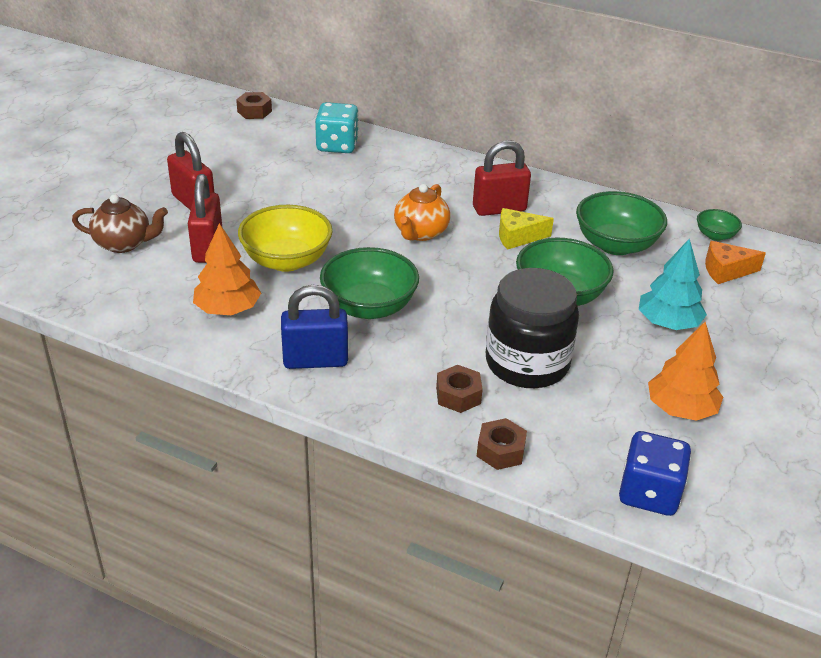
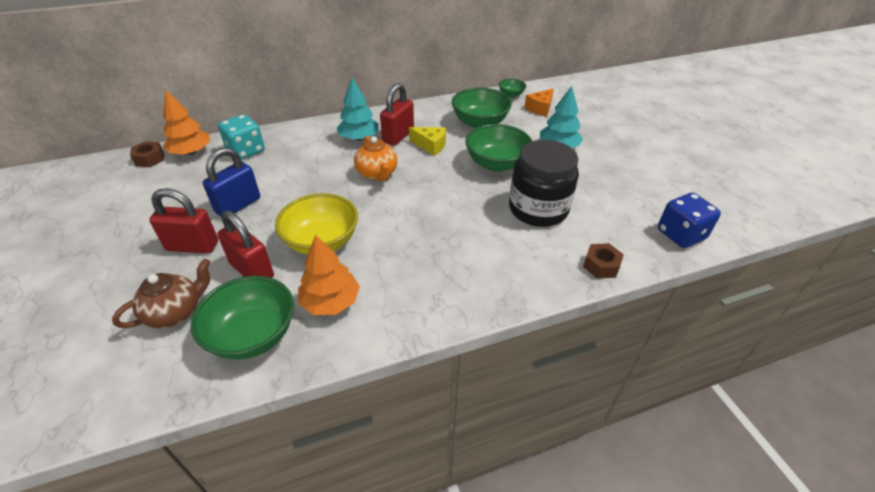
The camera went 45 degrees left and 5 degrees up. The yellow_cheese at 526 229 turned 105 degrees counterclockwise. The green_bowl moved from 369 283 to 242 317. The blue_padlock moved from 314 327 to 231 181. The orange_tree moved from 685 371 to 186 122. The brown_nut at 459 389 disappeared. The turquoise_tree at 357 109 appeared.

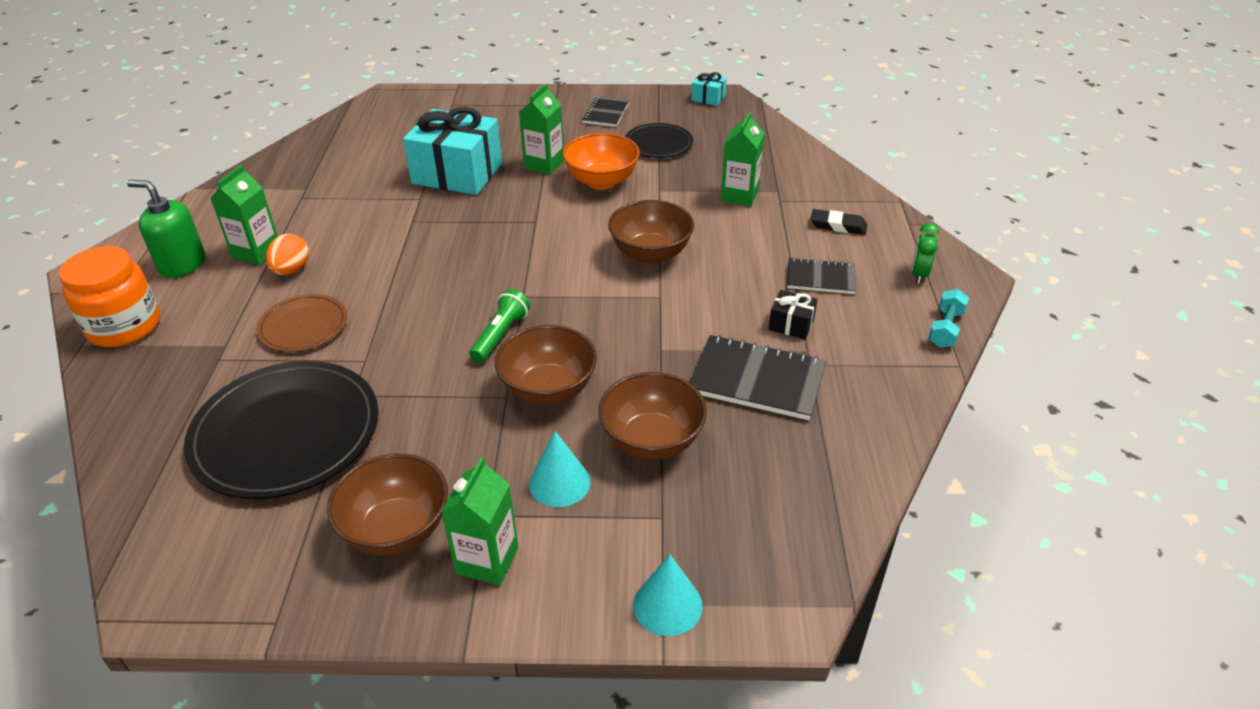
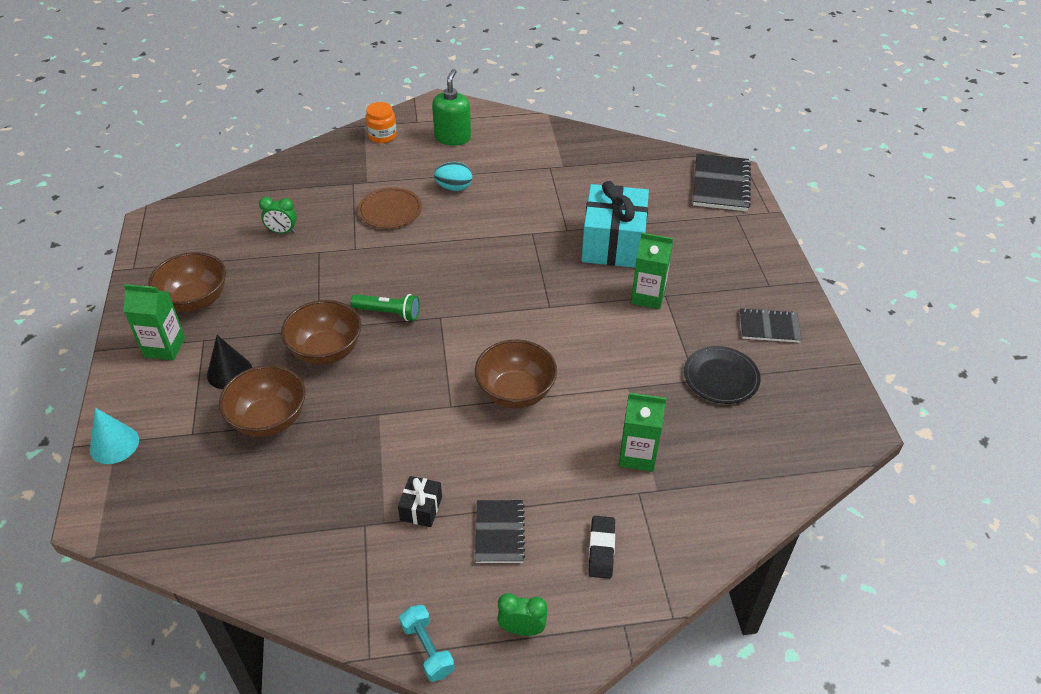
The camera went 80 degrees right and 5 degrees up. The turquoise_gift at 709 89 disappeared. The orange_bowl at 601 161 disappeared. The green_carton at 244 215 disappeared. The orange_egg at 287 254 became the turquoise_egg at 453 176. The orange_jar at 109 296 changed to 0.61 times the size. The turquoise_dumbbell at 948 318 turned 45 degrees clockwise. The black_notebook moved from 758 377 to 722 182. The black_plate at 281 430 was replaced by the green_clock at 278 215. The turquoise_cone at 559 469 became the black_cone at 229 362.

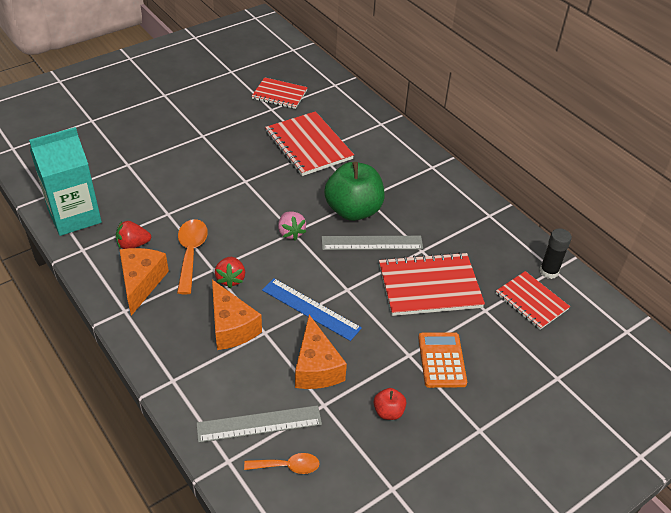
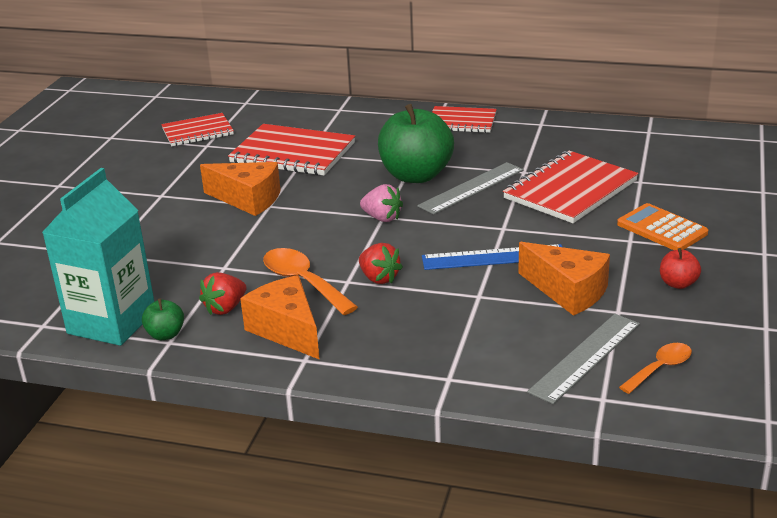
The camera went 35 degrees left and 15 degrees down. The black_glue_stick at 555 253 disappeared. The red_notebook moved from 533 300 to 464 119. The orange_cheese moved from 237 315 to 240 189. The green_apple at 163 319 appeared.

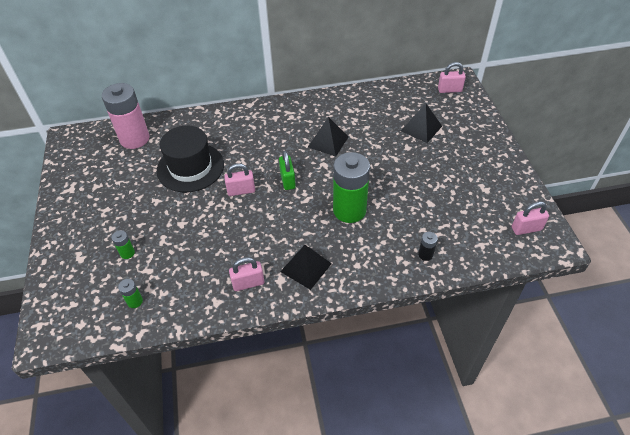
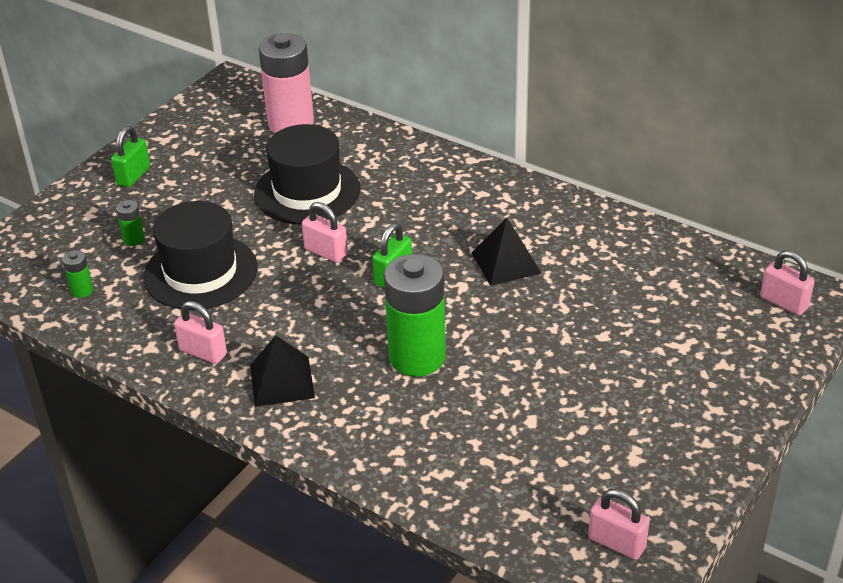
The camera went 45 degrees right and 10 degrees down. The black_pyramid at 421 123 disappeared. The black_battery at 428 246 disappeared. The green_padlock at 130 156 appeared. The black_hat at 200 255 appeared.

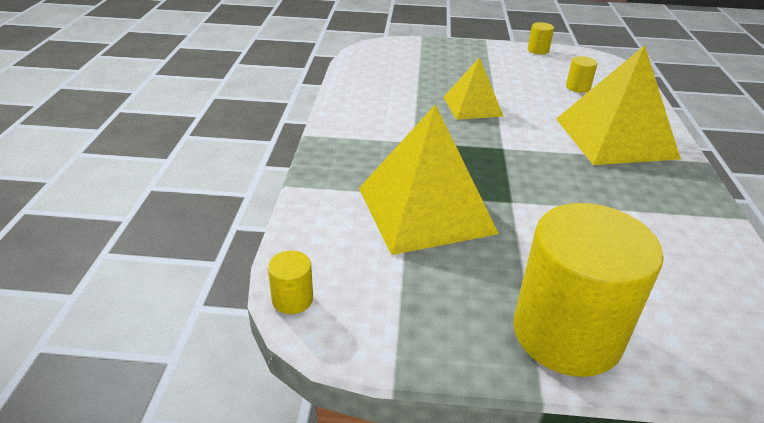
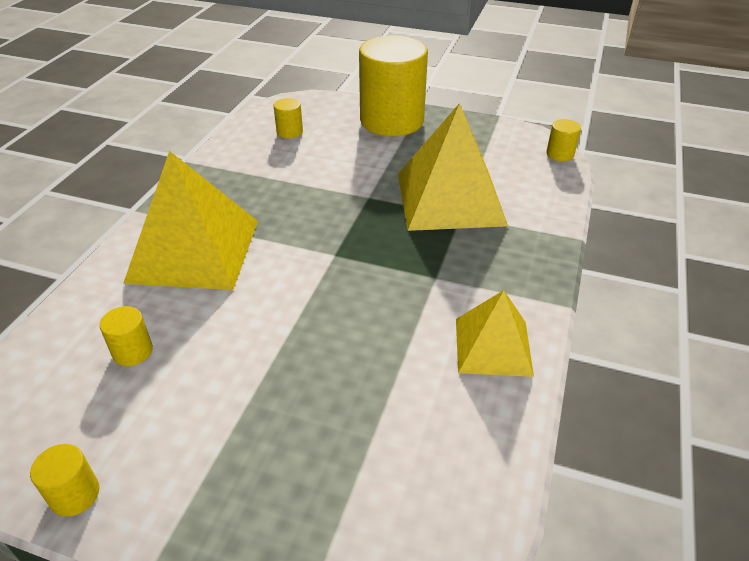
The camera went 165 degrees left and 5 degrees up. The yellow_pyramid moved from 474 88 to 495 333. The yellow_cylinder at 288 118 appeared.

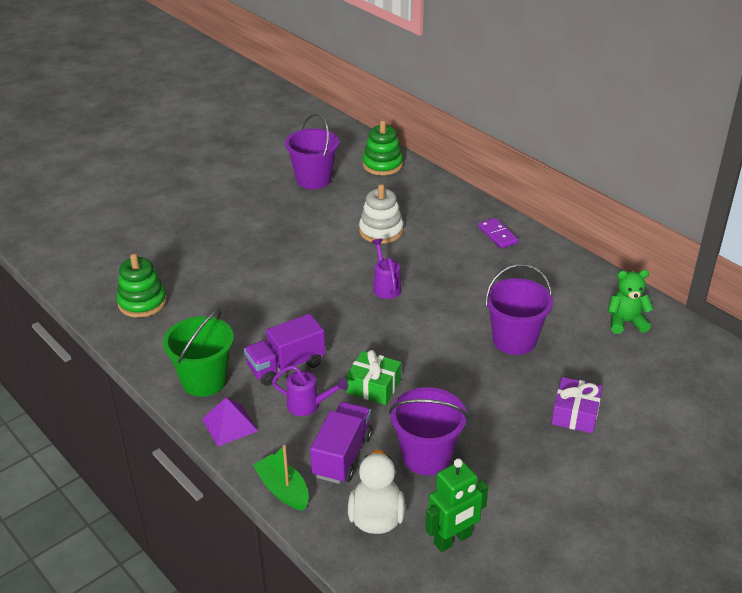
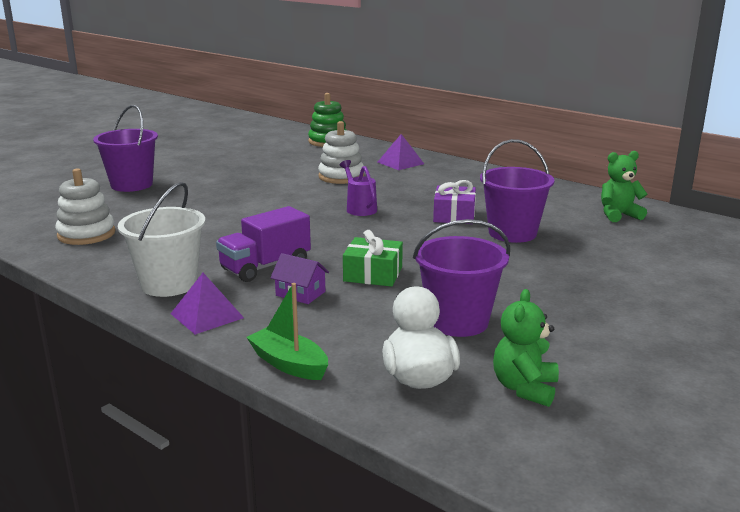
The camera went 10 degrees left and 15 degrees down. The purple_bucket moved from 312 151 to 125 148. The purple_domino at 498 233 disappeared. The green_stacking_toy at 141 286 became the white_stacking_toy at 85 206. The green_bucket at 198 353 became the white_bucket at 162 239. The purple_watering_can at 310 390 was replaced by the purple_house at 299 278. The purple_gift moved from 577 405 to 454 202. The purple_truck at 341 443 disappeared. The green_robot at 456 505 was replaced by the green_teddy_bear at 526 348. The purple_pyramid at 401 152 appeared.

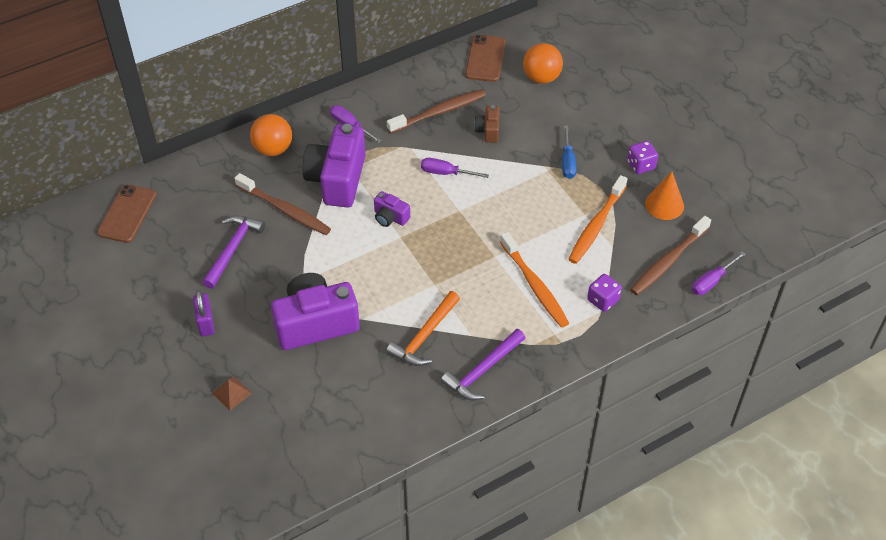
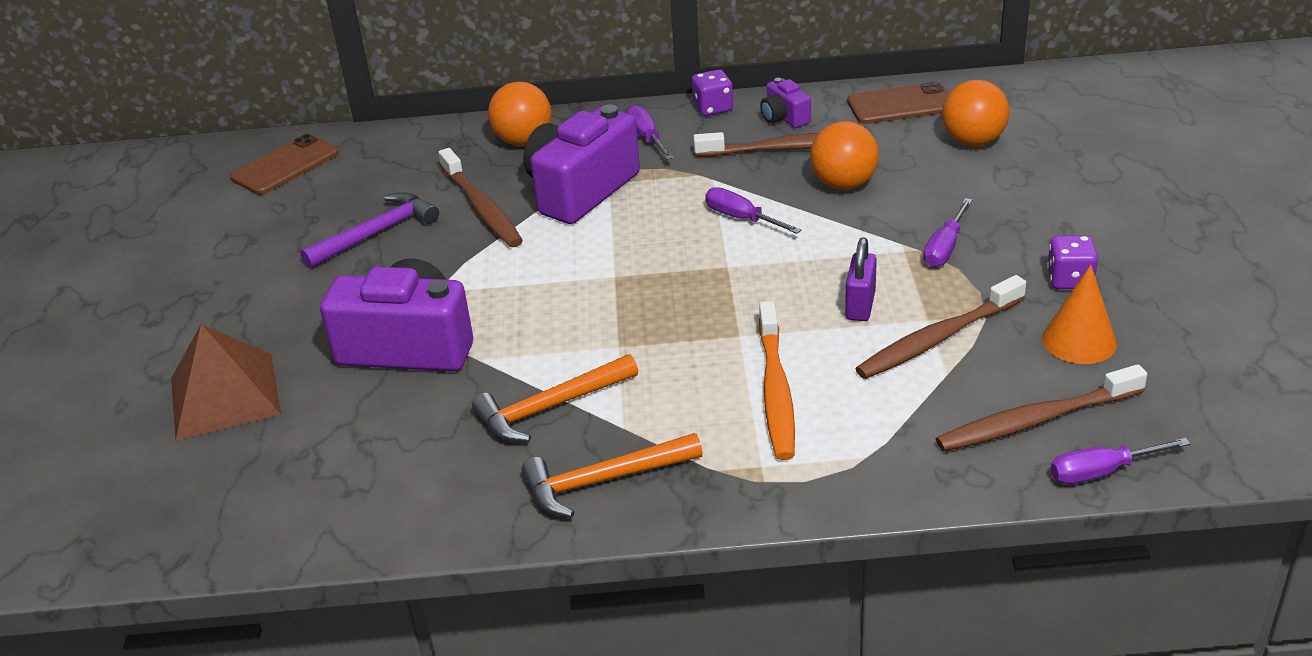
The camera went 30 degrees right and 15 degrees down. The brown_phone at 485 58 turned 45 degrees clockwise. The brown_camera at 487 124 was replaced by the orange_ball at 844 155. The blue_screwdriver at 569 152 became the purple_screwdriver at 947 232. The orange_toothbrush at 597 219 became the brown_toothbrush at 940 327. The purple_camera moved from 392 209 to 785 103. The purple_dice moved from 604 293 to 712 92. The purple_padlock moved from 204 313 to 861 279. The purple_hammer at 483 364 became the orange_hammer at 612 475. The brown_pyramid at 232 393 changed to 2.17 times the size.

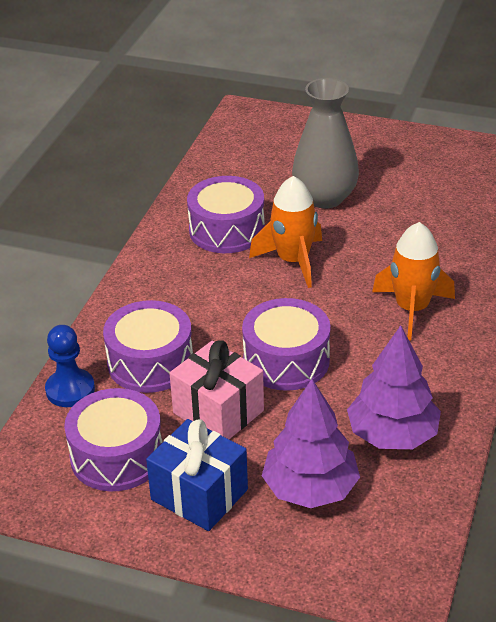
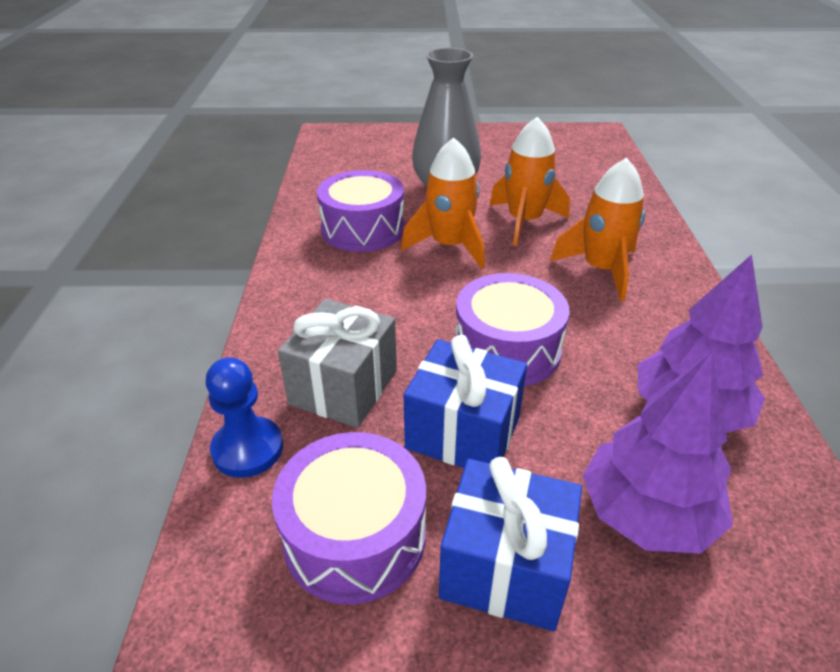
The camera went 20 degrees left and 0 degrees up. The purple_drum at 148 346 was replaced by the grey_gift at 337 363. The pink_gift at 216 389 became the blue_gift at 465 401. The orange_rocket at 530 181 appeared.

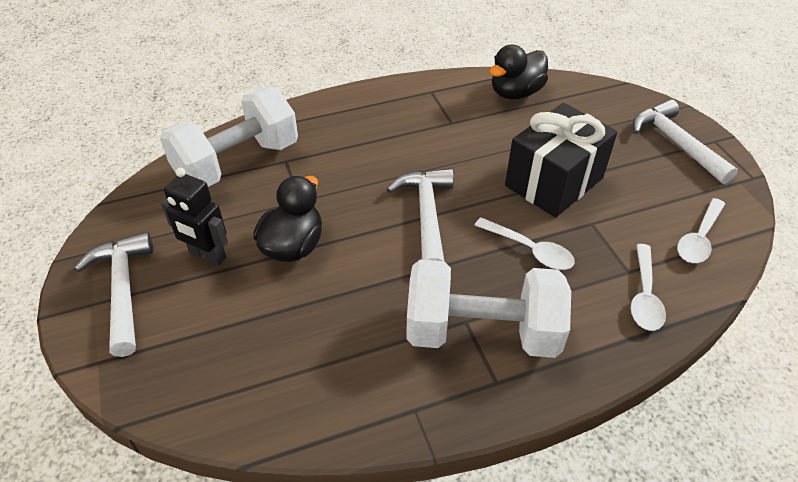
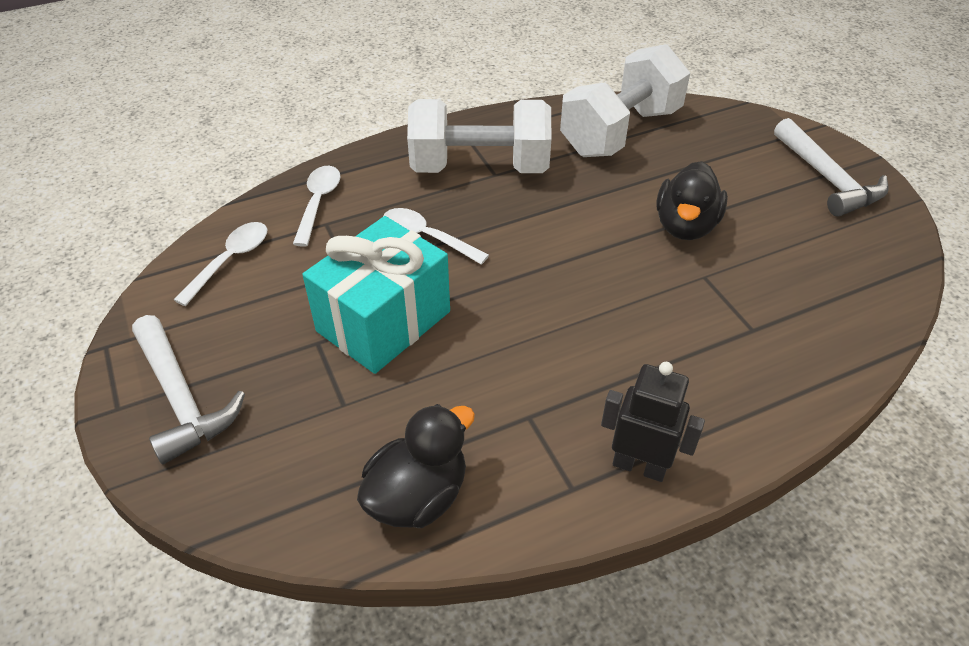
The camera went 175 degrees right and 0 degrees up. The white_dumbbell moved from 229 137 to 625 100. The black_gift at 561 160 became the turquoise_gift at 376 295. The black_robot moved from 194 217 to 653 422. The white_hammer at 420 215 disappeared.

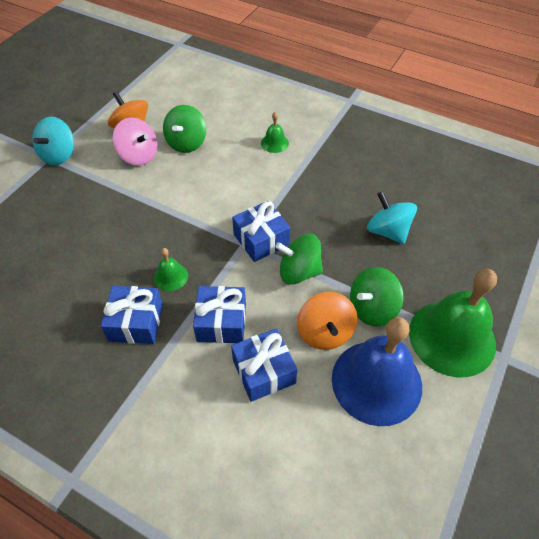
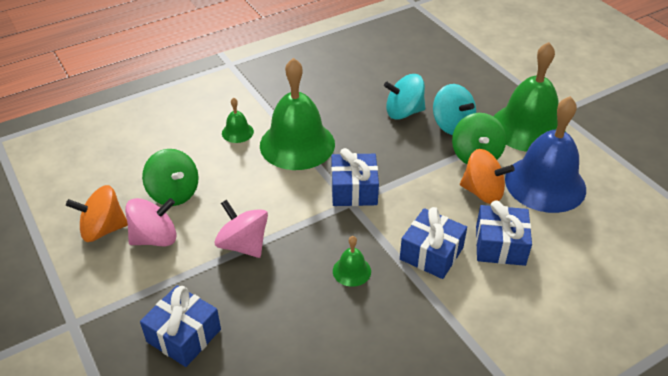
The camera went 60 degrees left and 10 degrees down. The turquoise_spinning_top moved from 53 141 to 454 109. The green_spinning_top at 299 259 disappeared. The blue_gift moved from 132 315 to 180 326. The green_bell at 297 114 appeared. The pink_spinning_top at 241 229 appeared.

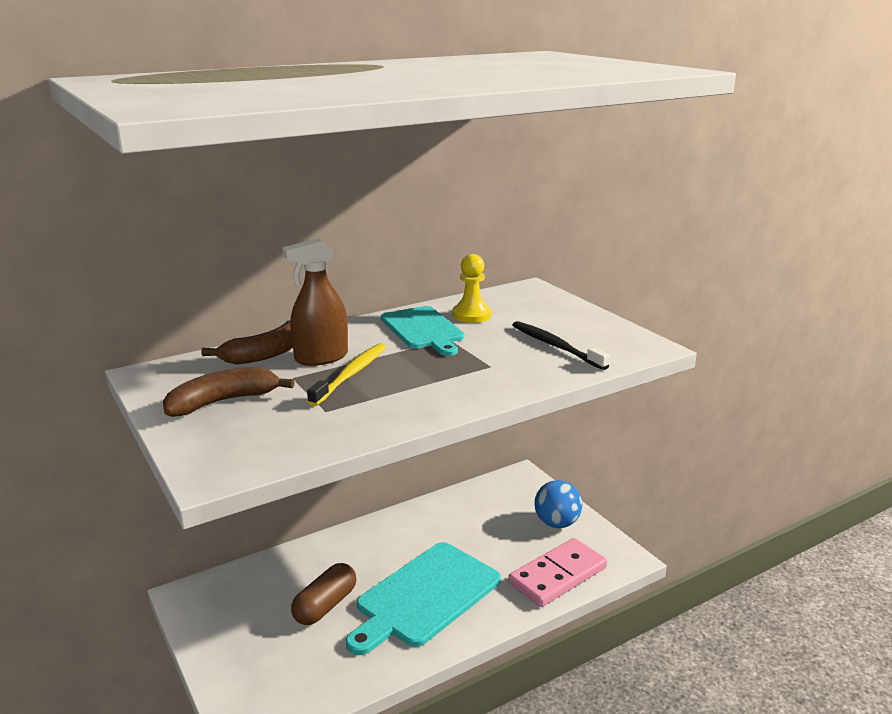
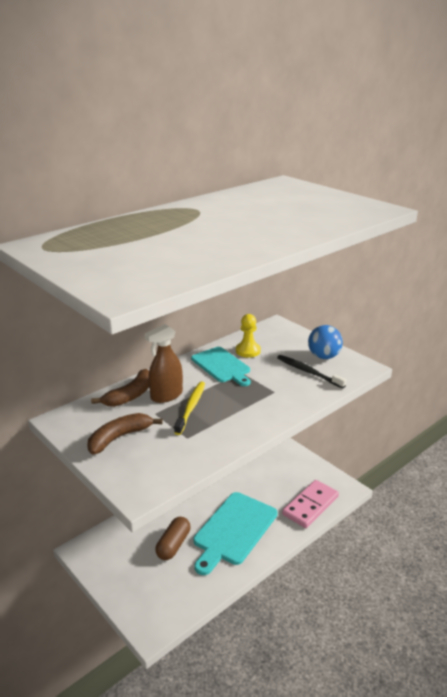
The camera went 10 degrees left and 5 degrees up. The blue_ball moved from 558 504 to 325 342.

